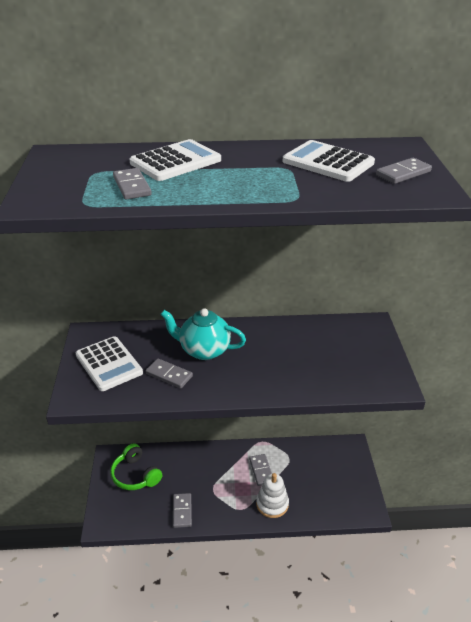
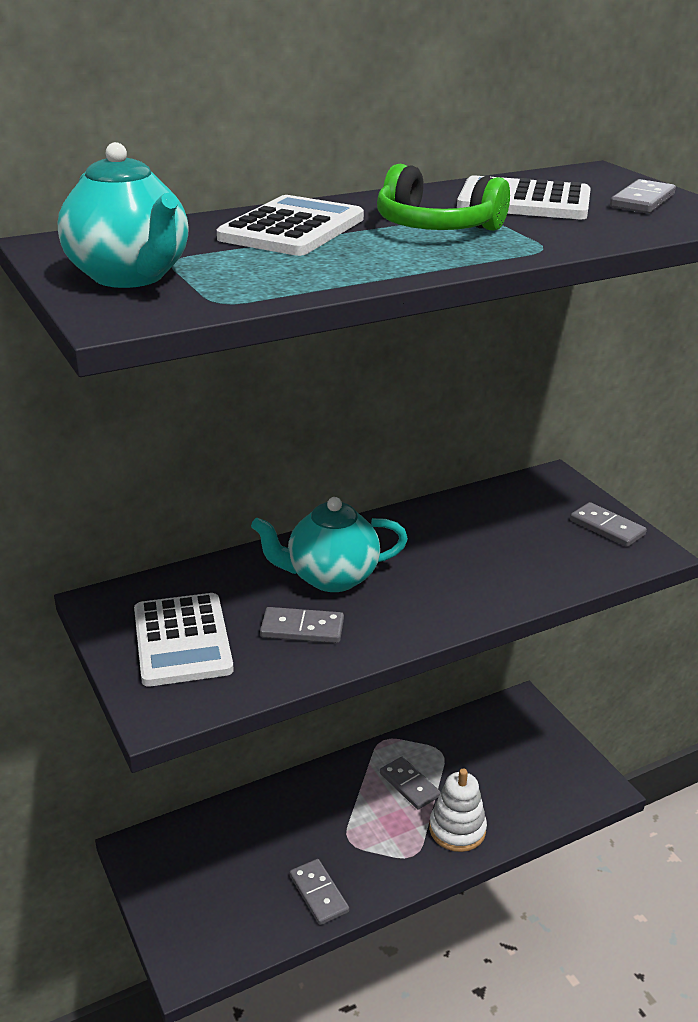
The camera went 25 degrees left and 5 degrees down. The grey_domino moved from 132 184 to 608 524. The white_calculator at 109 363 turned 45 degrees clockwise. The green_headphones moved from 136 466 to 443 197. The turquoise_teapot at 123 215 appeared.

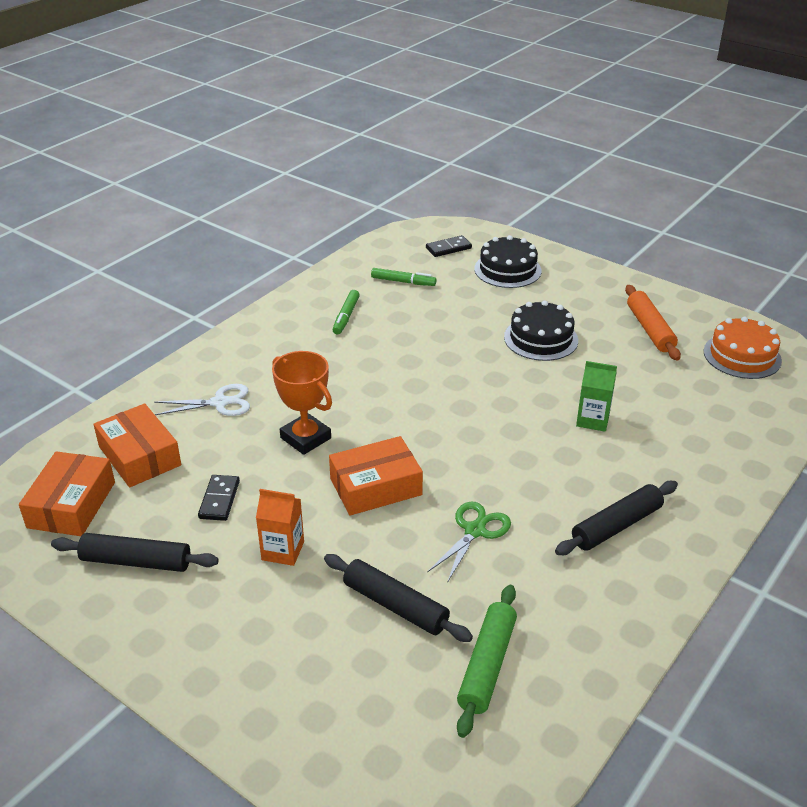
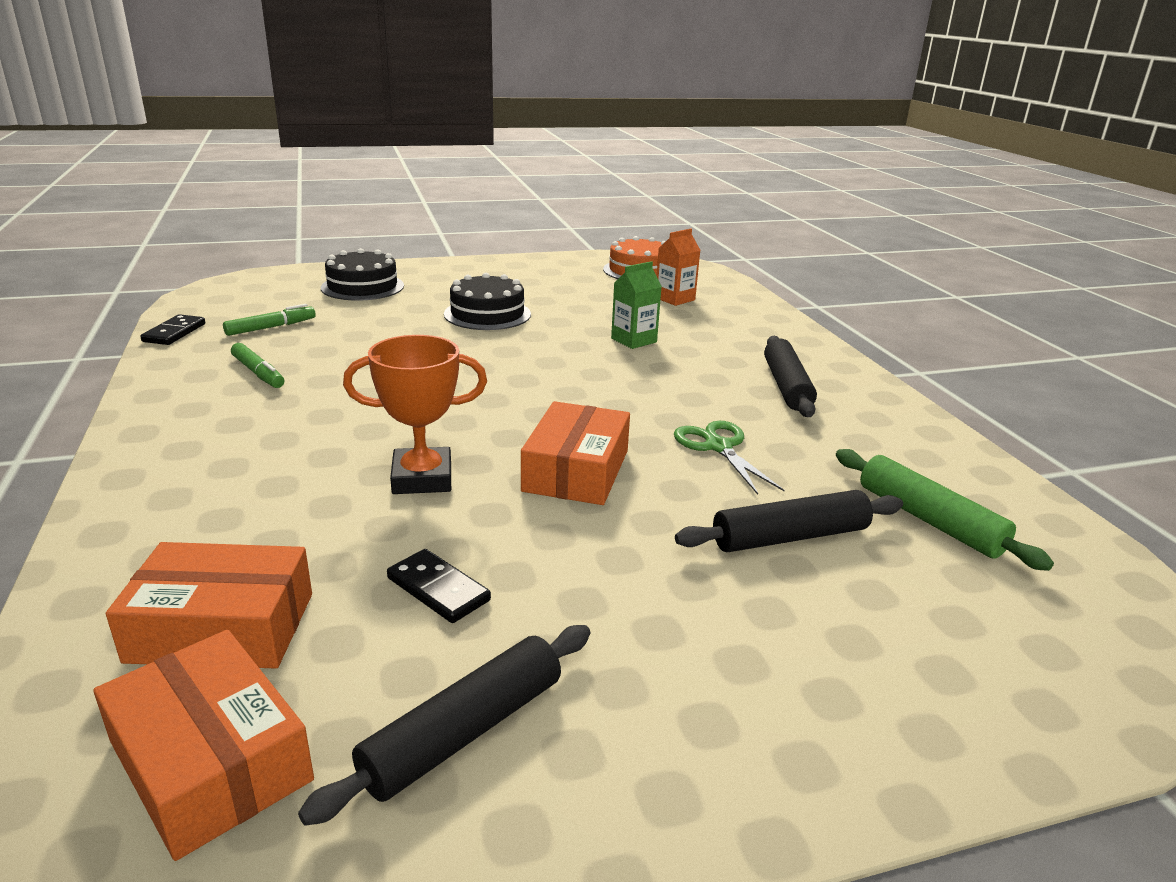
The camera went 55 degrees left and 10 degrees down. The black_domino moved from 449 246 to 172 329. The orange_rolling_pin at 653 323 disappeared. The white_scissors at 202 400 disappeared. The orange_carton moved from 280 527 to 679 267.

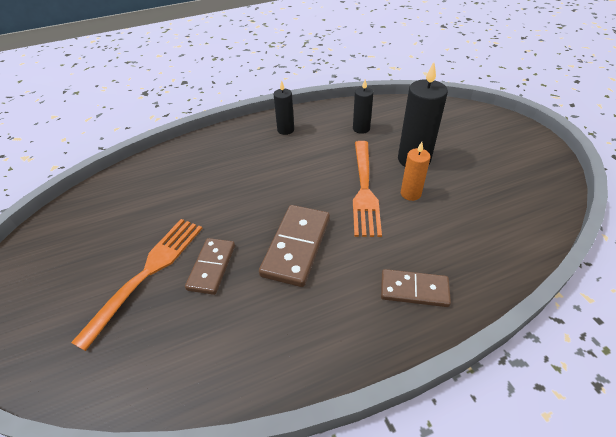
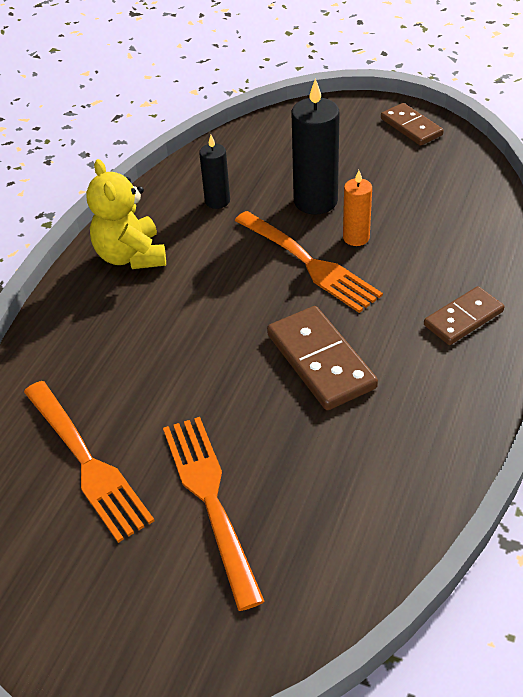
The camera went 45 degrees left and 0 degrees up. The black_candle at 284 107 was replaced by the yellow_teddy_bear at 126 214. The brown_domino moved from 210 266 to 412 124. The orange_fork at 89 462 appeared.

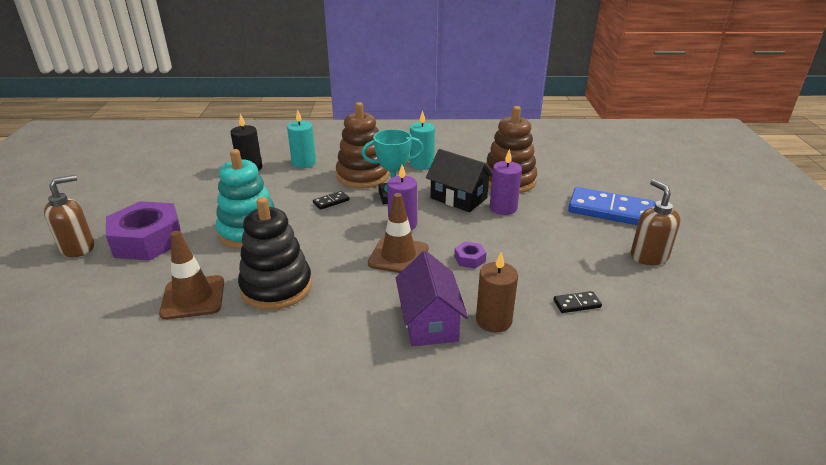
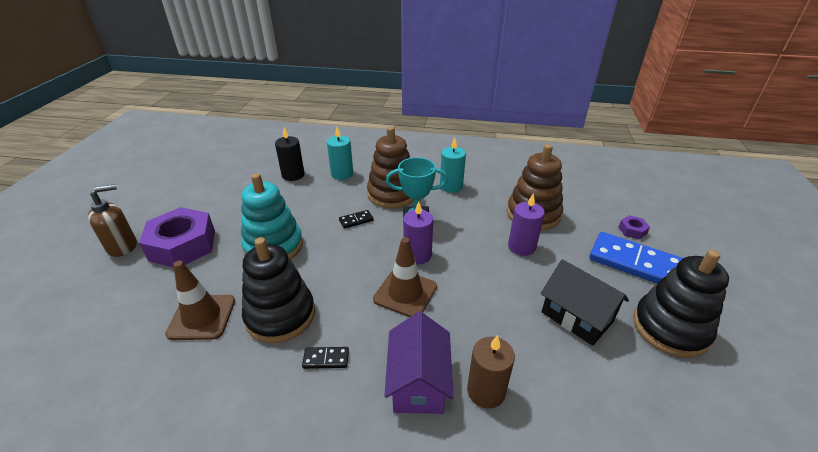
The camera went 10 degrees right and 5 degrees up. The black_house moved from 459 180 to 585 302. The brown_soap_dispenser at 655 222 was replaced by the black_stacking_toy at 681 304. The purple_nut moved from 470 255 to 634 227. The black_domino moved from 577 302 to 325 358.

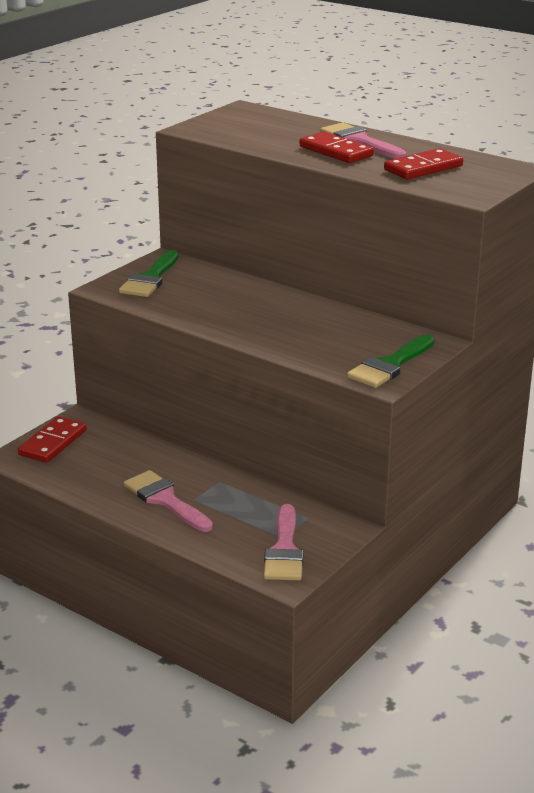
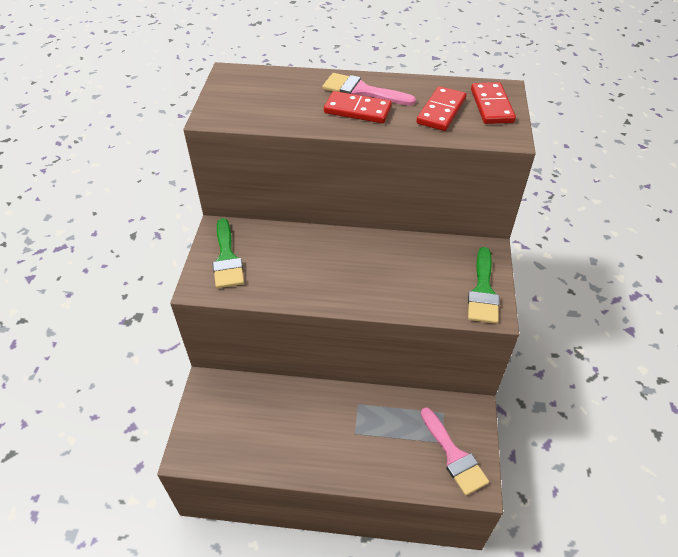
The camera went 30 degrees left and 20 degrees up. The red_domino moved from 52 439 to 493 103. The pink_brush at 168 501 disappeared.

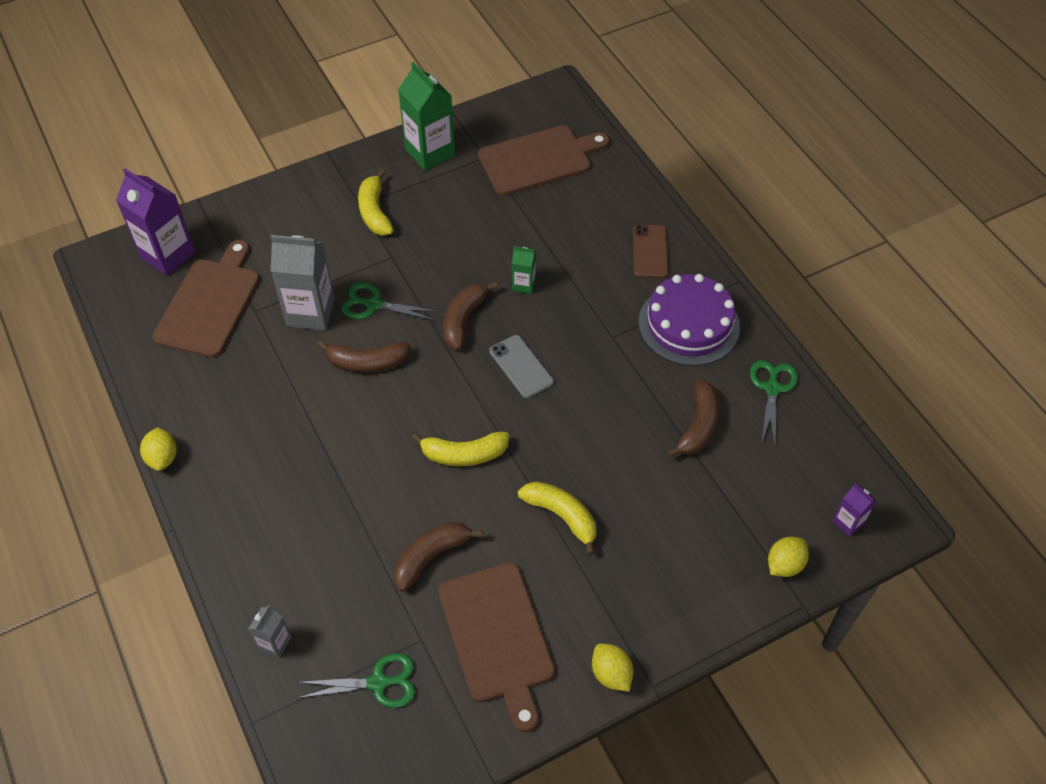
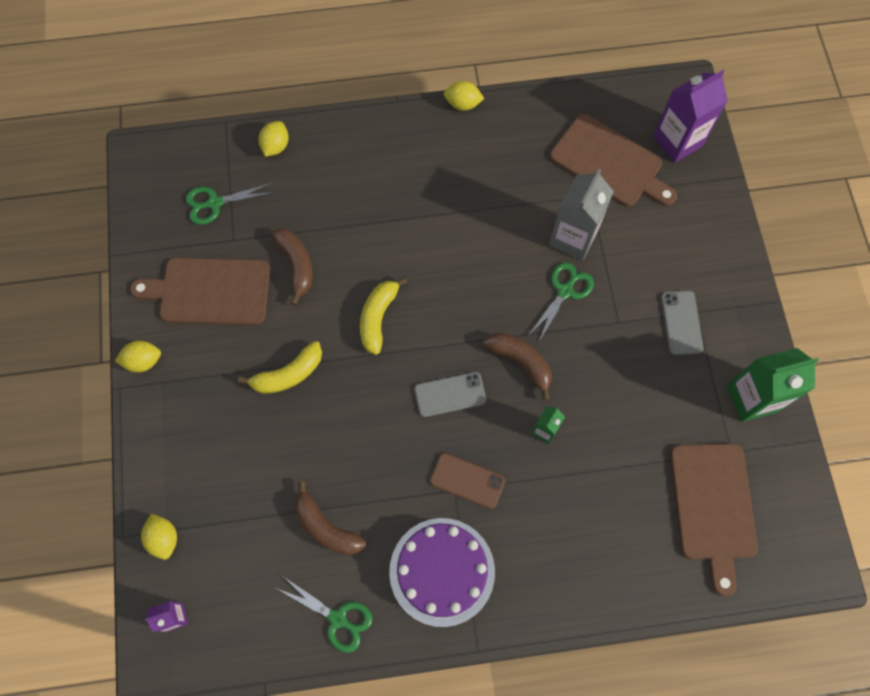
The camera went 110 degrees right and 15 degrees up. The yellow_banana at 376 203 was replaced by the grey_phone at 682 323. The brown_phone moved from 650 251 to 467 481. The brown_banana at 364 356 disappeared. The grey_carton at 270 631 was replaced by the yellow_lemon at 273 138. The green_scissors at 356 680 turned 60 degrees clockwise.

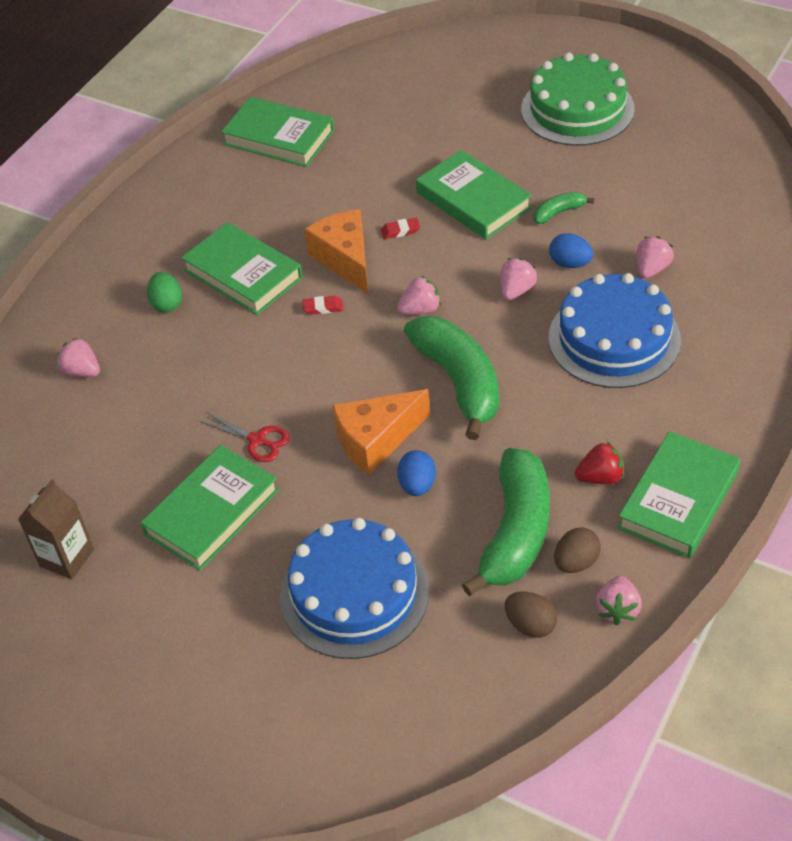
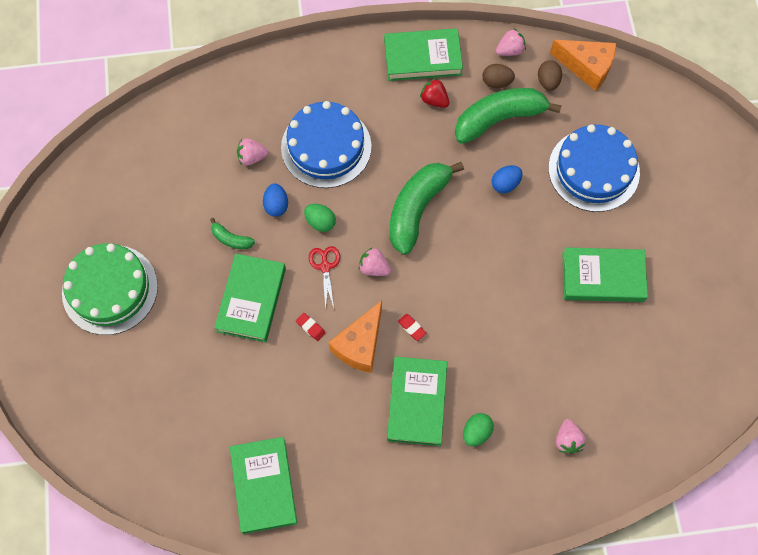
The camera went 130 degrees left and 20 degrees up. The pink_strawberry at 519 279 was replaced by the green_egg at 320 218. The orange_cheese moved from 381 432 to 583 65. The red_scissors moved from 244 437 to 324 278. The brown_carton at 56 529 disappeared.

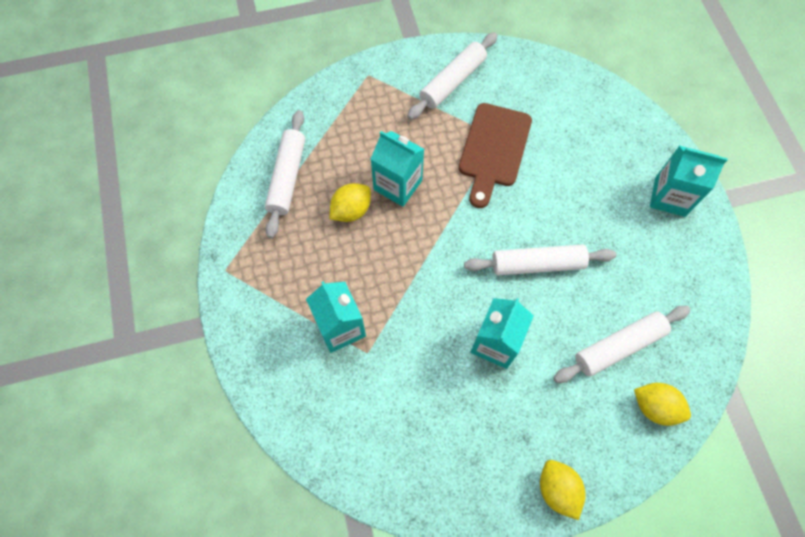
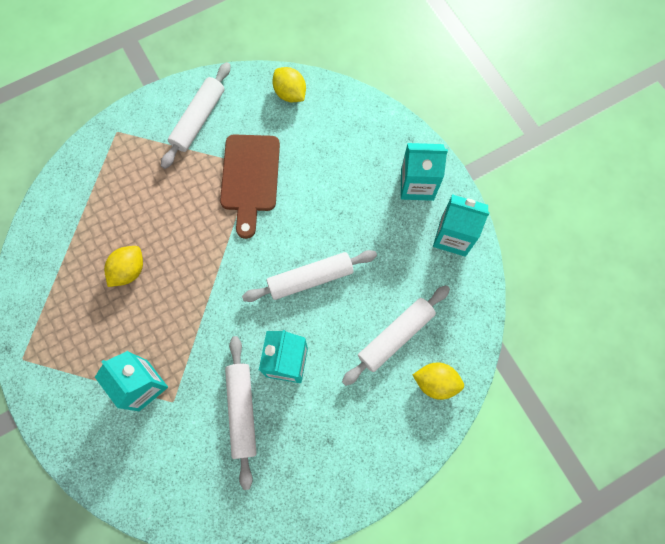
The camera went 15 degrees left and 5 degrees up. The white_rolling_pin moved from 285 174 to 241 413. The turquoise_carton moved from 397 169 to 461 225. The yellow_lemon moved from 563 490 to 289 84.

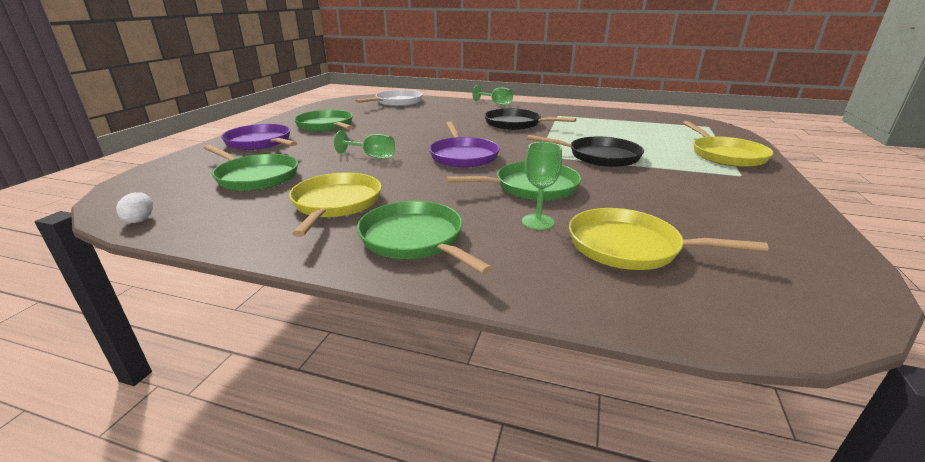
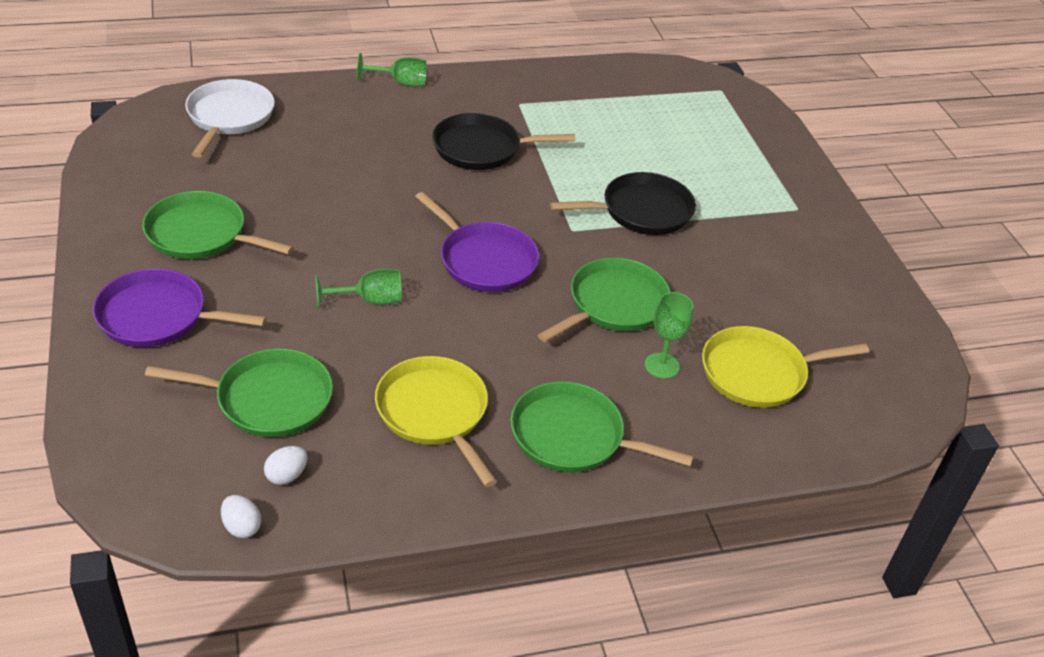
The camera went 35 degrees left and 15 degrees up. The yellow_pan at 728 144 disappeared. The white_egg at 285 465 appeared.

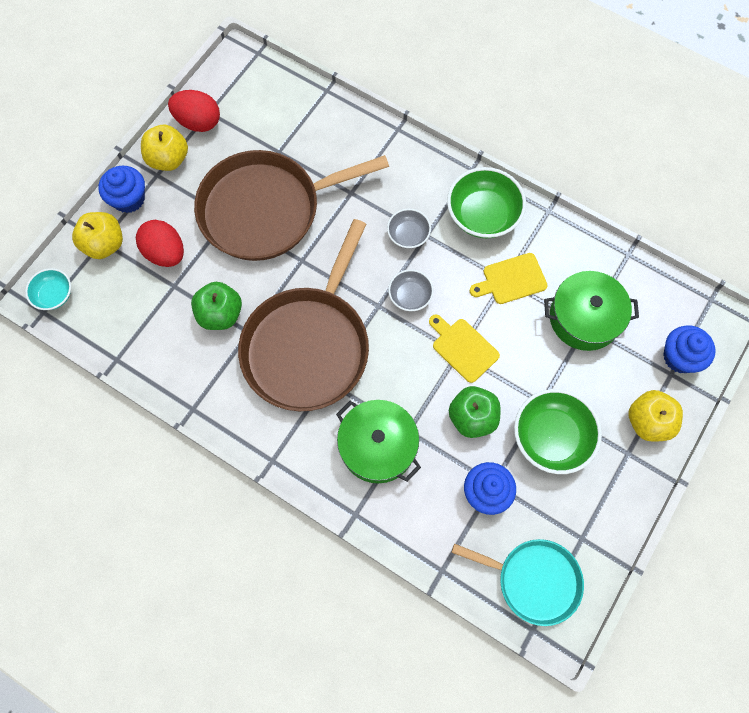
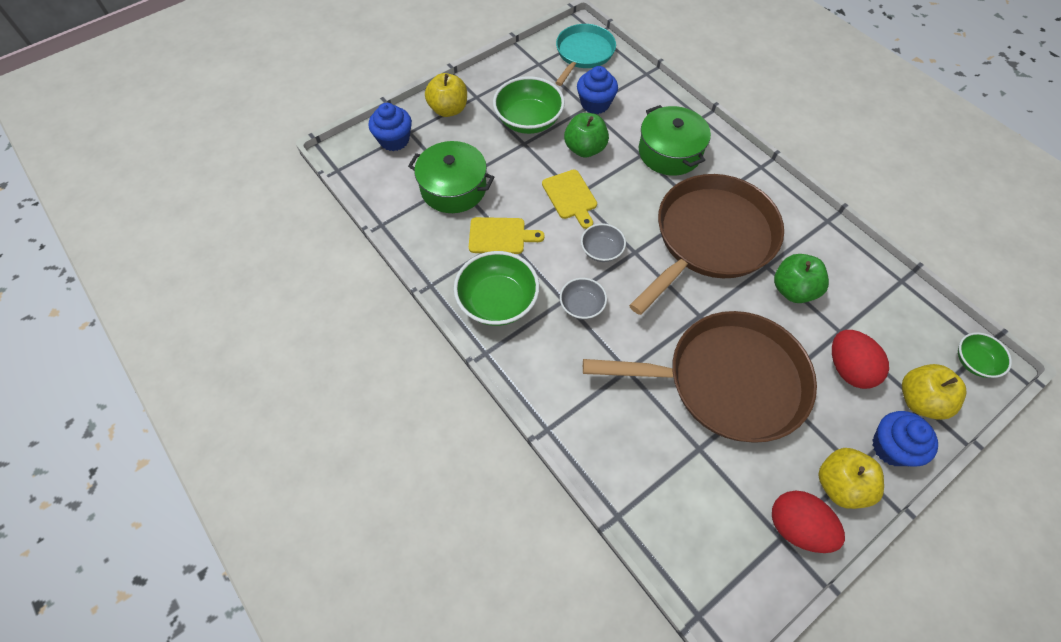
The camera went 160 degrees left and 10 degrees down. The turquoise_bowl at 48 289 became the green_bowl at 985 355. The turquoise_pan at 517 582 turned 75 degrees clockwise.

